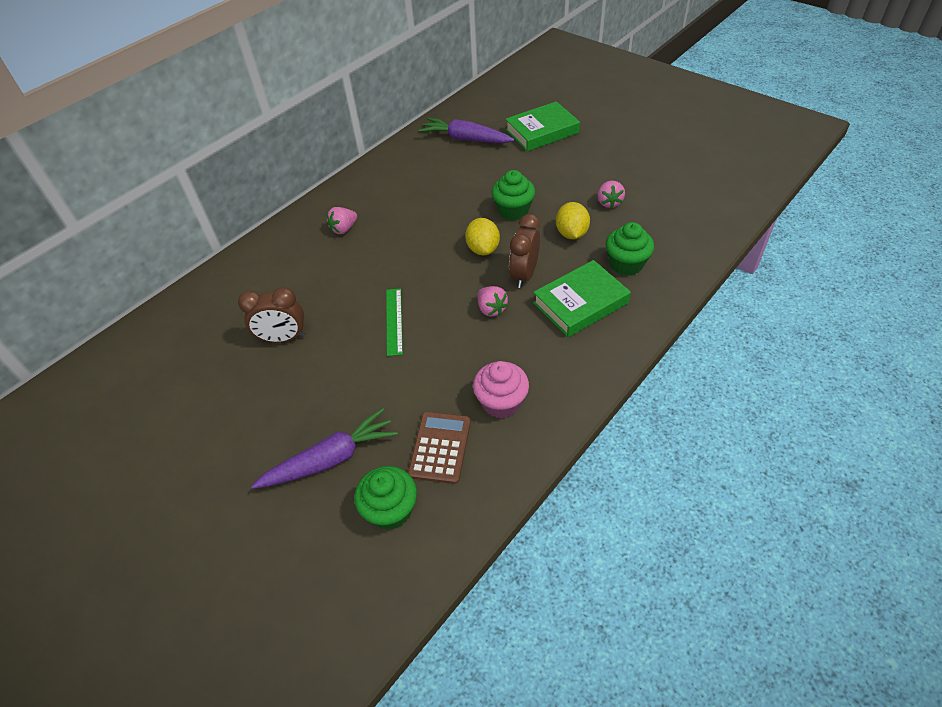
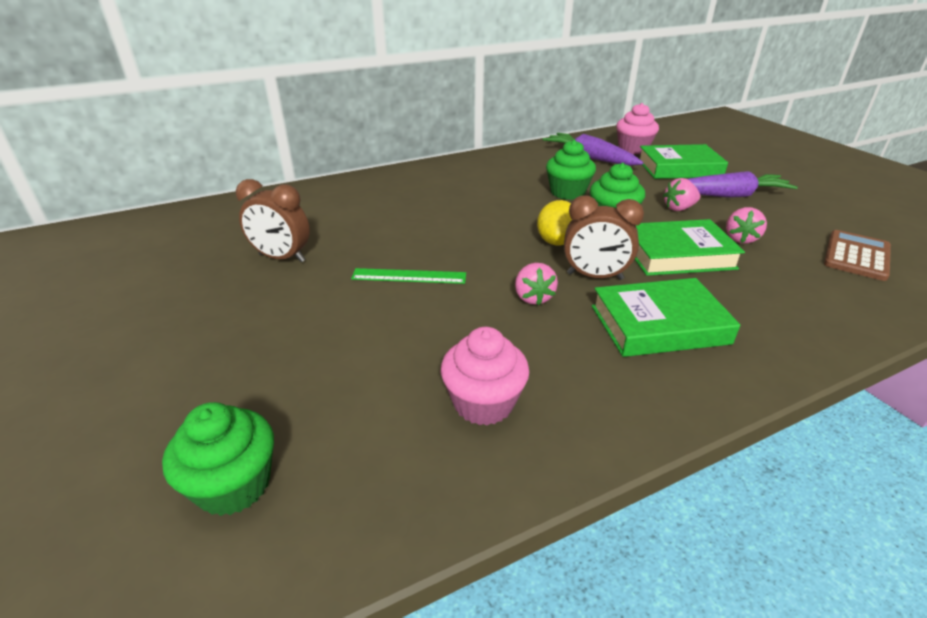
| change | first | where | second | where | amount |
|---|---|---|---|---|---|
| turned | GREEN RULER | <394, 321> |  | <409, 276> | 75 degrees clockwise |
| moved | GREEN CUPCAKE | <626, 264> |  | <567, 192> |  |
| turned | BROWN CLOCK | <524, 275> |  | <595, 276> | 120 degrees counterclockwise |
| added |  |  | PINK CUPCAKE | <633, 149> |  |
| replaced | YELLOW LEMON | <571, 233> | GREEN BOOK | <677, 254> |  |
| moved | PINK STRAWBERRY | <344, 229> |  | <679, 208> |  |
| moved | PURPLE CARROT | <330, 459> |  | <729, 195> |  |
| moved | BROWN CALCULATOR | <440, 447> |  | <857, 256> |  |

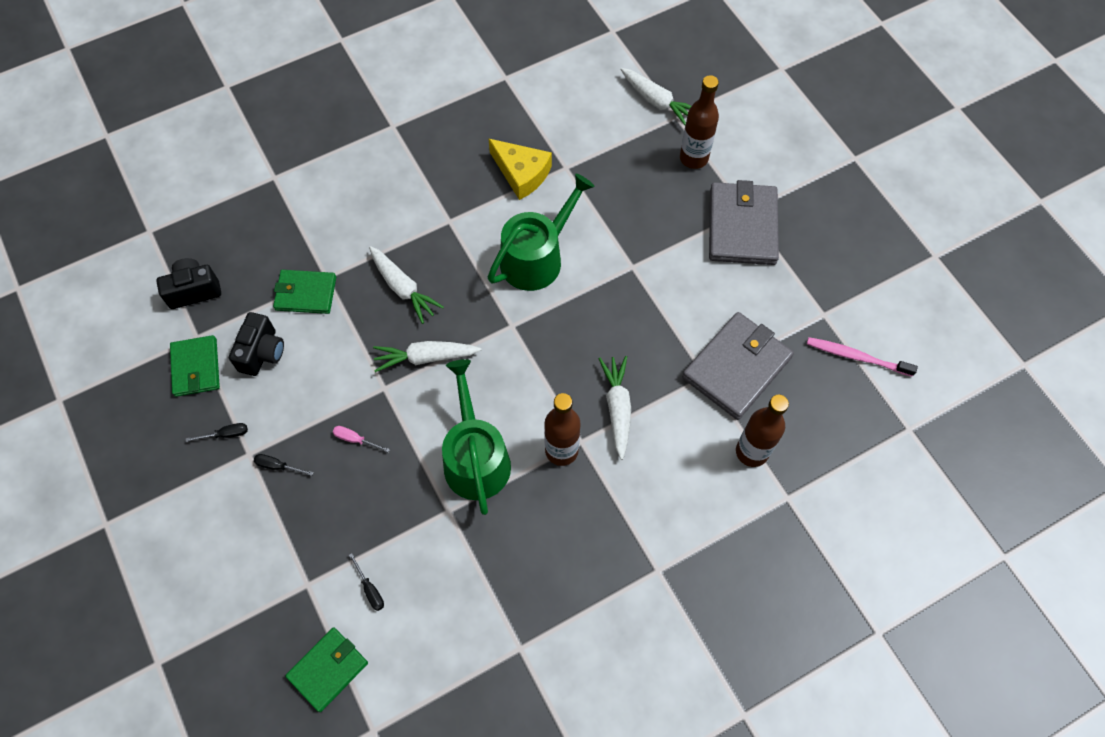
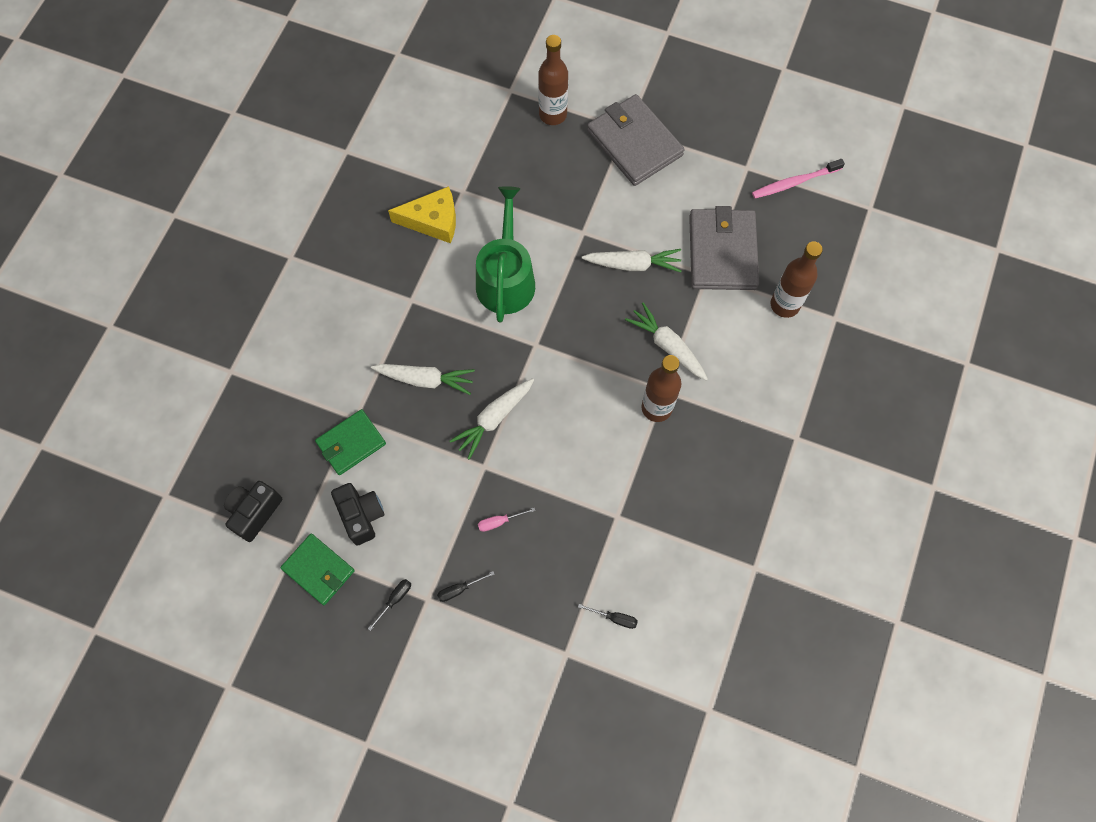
| change | first | where | second | where | amount |
|---|---|---|---|---|---|
| moved | WHITE CARROT | <657, 102> |  | <633, 264> |  |
| removed | GREEN WALLET | <328, 669> |  |  |  |
| removed | GREEN WATERING CAN | <475, 458> |  |  |  |

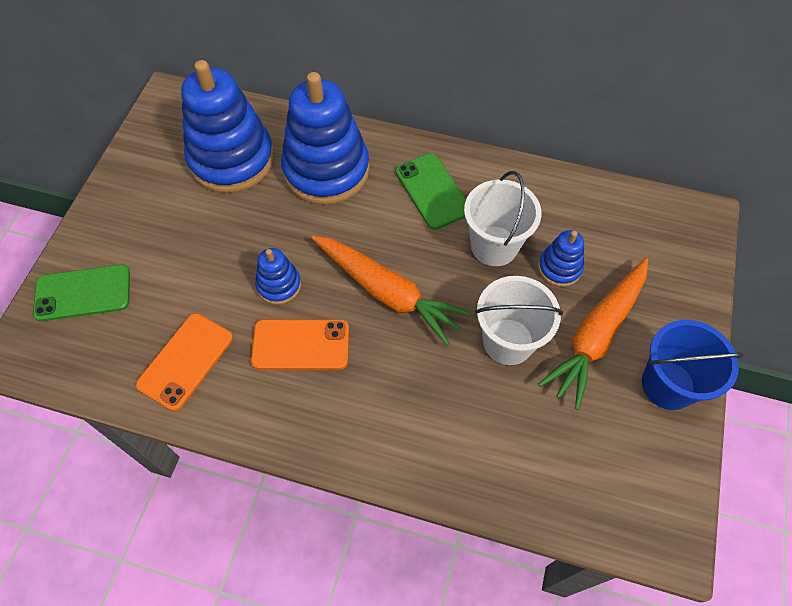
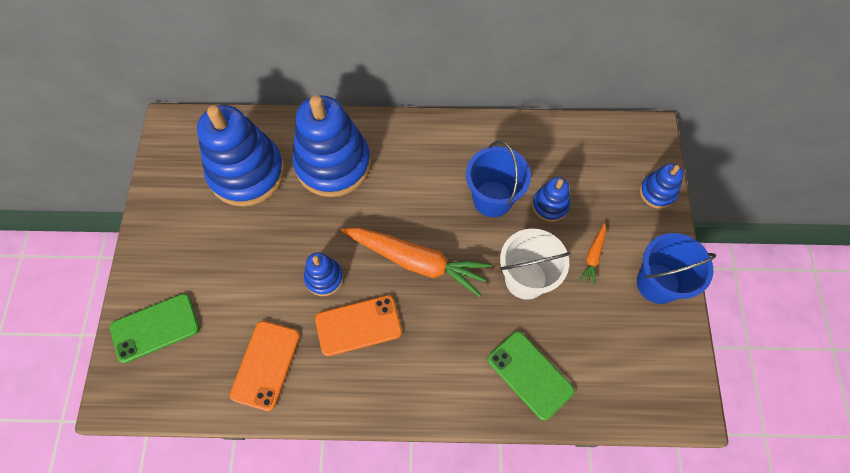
| change | first | where | second | where | amount |
|---|---|---|---|---|---|
| recoloured | WHITE BUCKET | <494, 246> | BLUE BUCKET | <492, 199> |  |
| moved | GREEN PHONE | <432, 191> |  | <530, 375> |  |
| resized | ORANGE CARROT | <597, 335> |  | <593, 256> | x0.45 |
| added |  |  | BLUE STACKING TOY | <657, 192> |  |

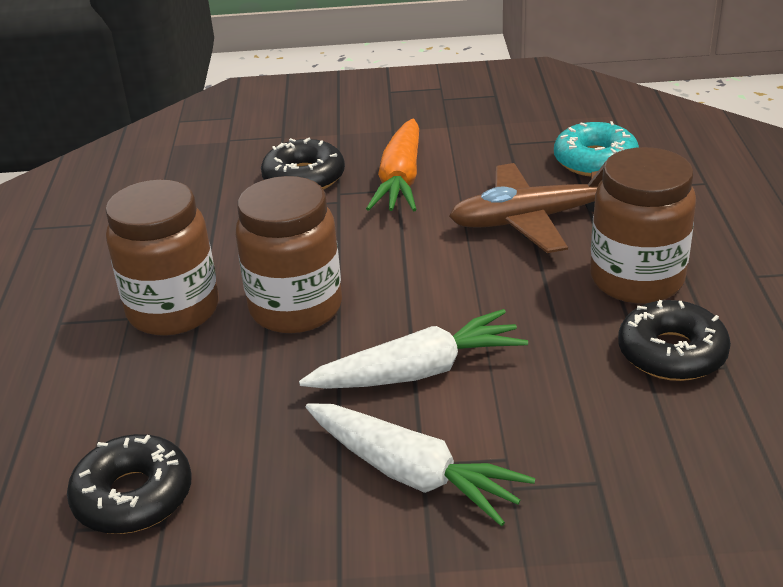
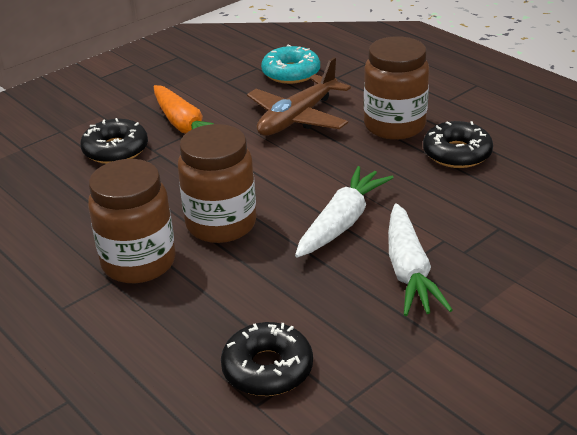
| change | first | where | second | where | amount |
|---|---|---|---|---|---|
| turned | WHITE CARROT | <413, 474> |  | <409, 271> | 90 degrees clockwise |

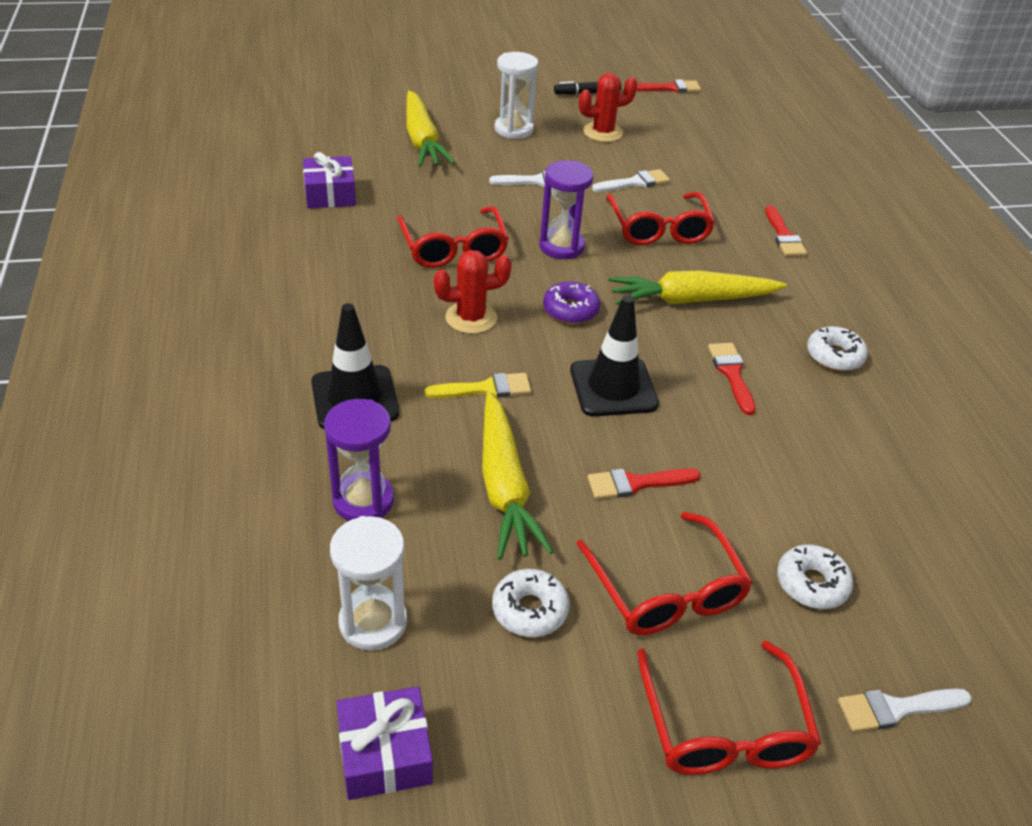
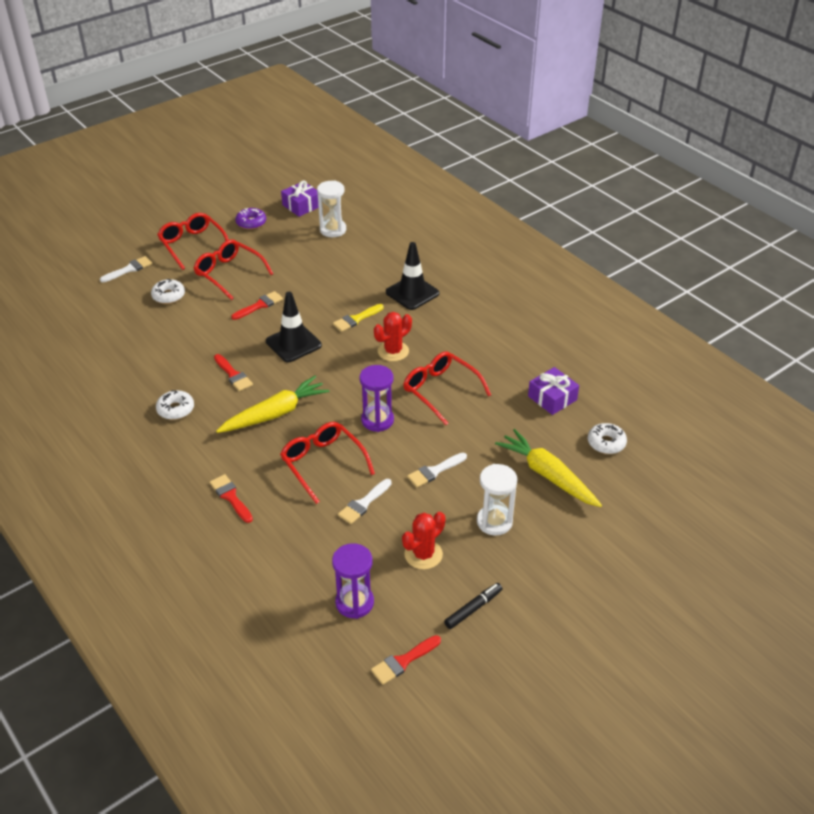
| change | first | where | second | where | amount |
|---|---|---|---|---|---|
| moved | PURPLE DONUT | <570, 310> |  | <251, 223> |  |
| moved | PURPLE HOURGLASS | <363, 500> |  | <354, 602> |  |
| moved | WHITE DONUT | <529, 610> |  | <606, 443> |  |
| removed | YELLOW CARROT | <504, 487> |  |  |  |

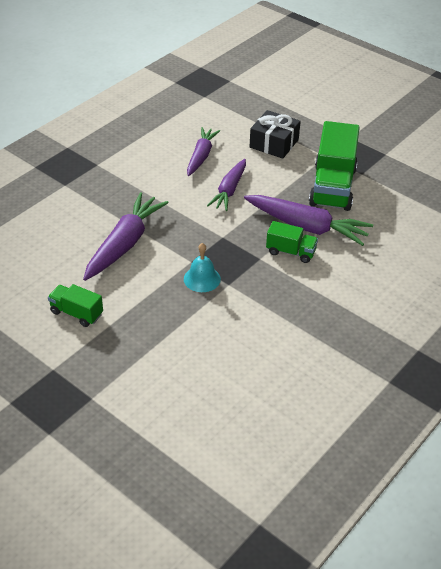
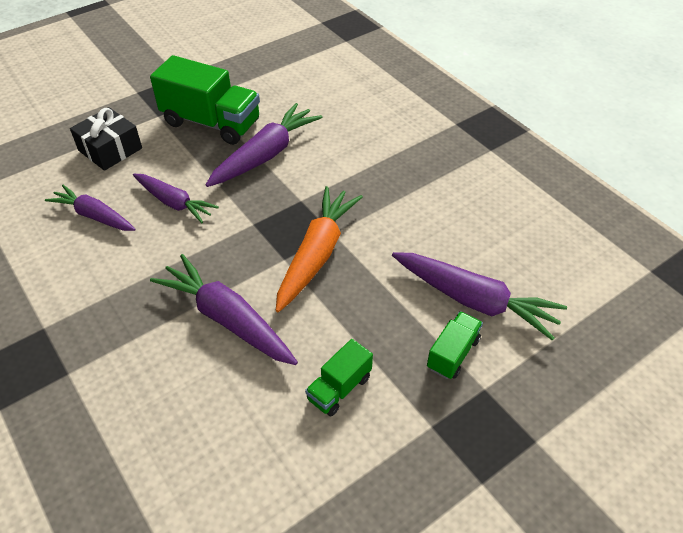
| change | first | where | second | where | amount |
|---|---|---|---|---|---|
| replaced | TURQUOISE BELL | <202, 279> | ORANGE CARROT | <317, 254> |  |
| added |  |  | PURPLE CARROT | <474, 300> |  |
| moved | GREEN TRUCK | <290, 252> |  | <453, 354> |  |

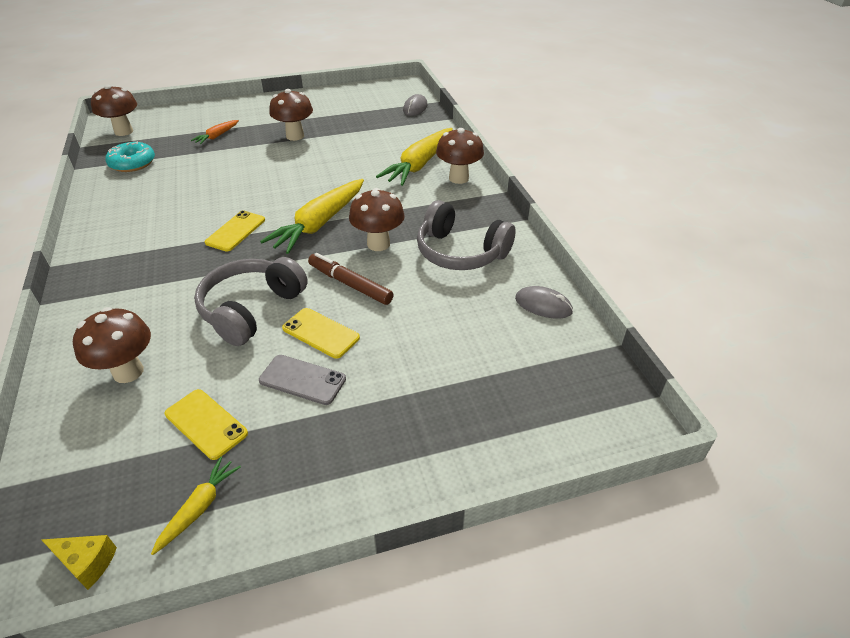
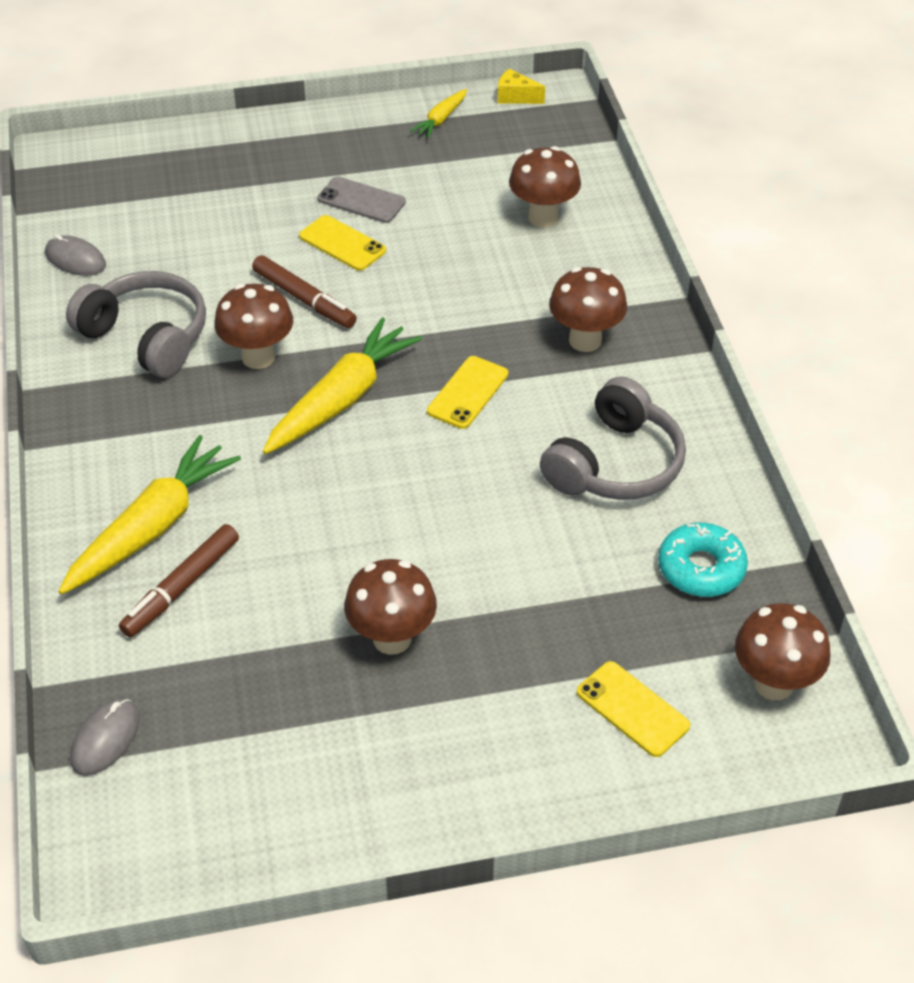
| change | first | where | second | where | amount |
|---|---|---|---|---|---|
| added |  |  | BROWN MARKER | <182, 587> |  |
| moved | GREY HEADPHONES | <251, 309> |  | <615, 464> |  |
| moved | BROWN MUSHROOM | <458, 178> |  | <585, 340> |  |
| moved | YELLOW PHONE | <206, 424> |  | <632, 709> |  |
| removed | ORANGE CARROT | <217, 136> |  |  |  |

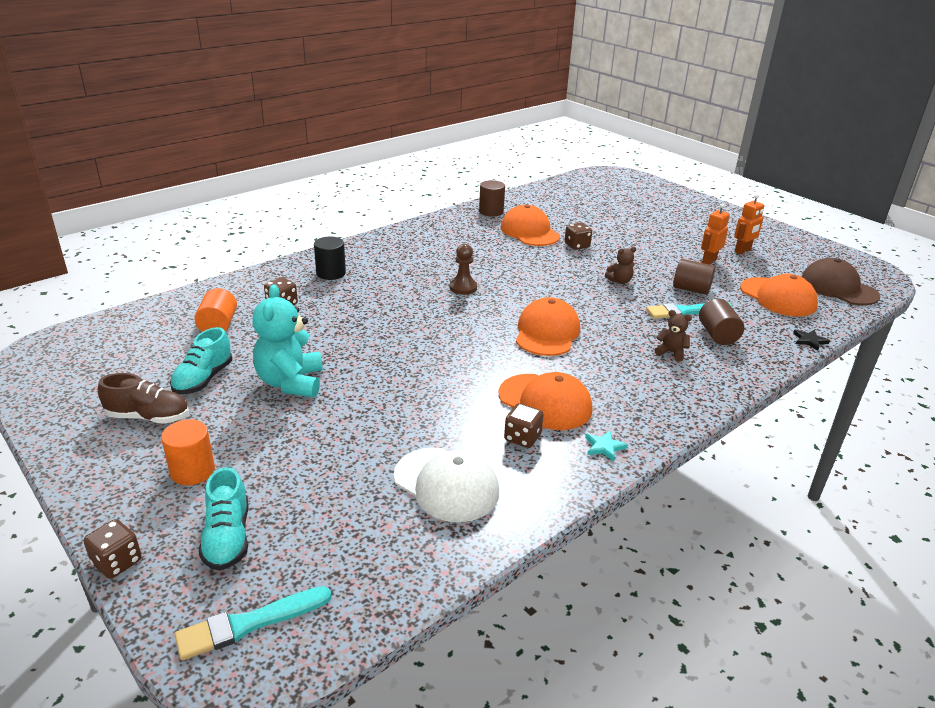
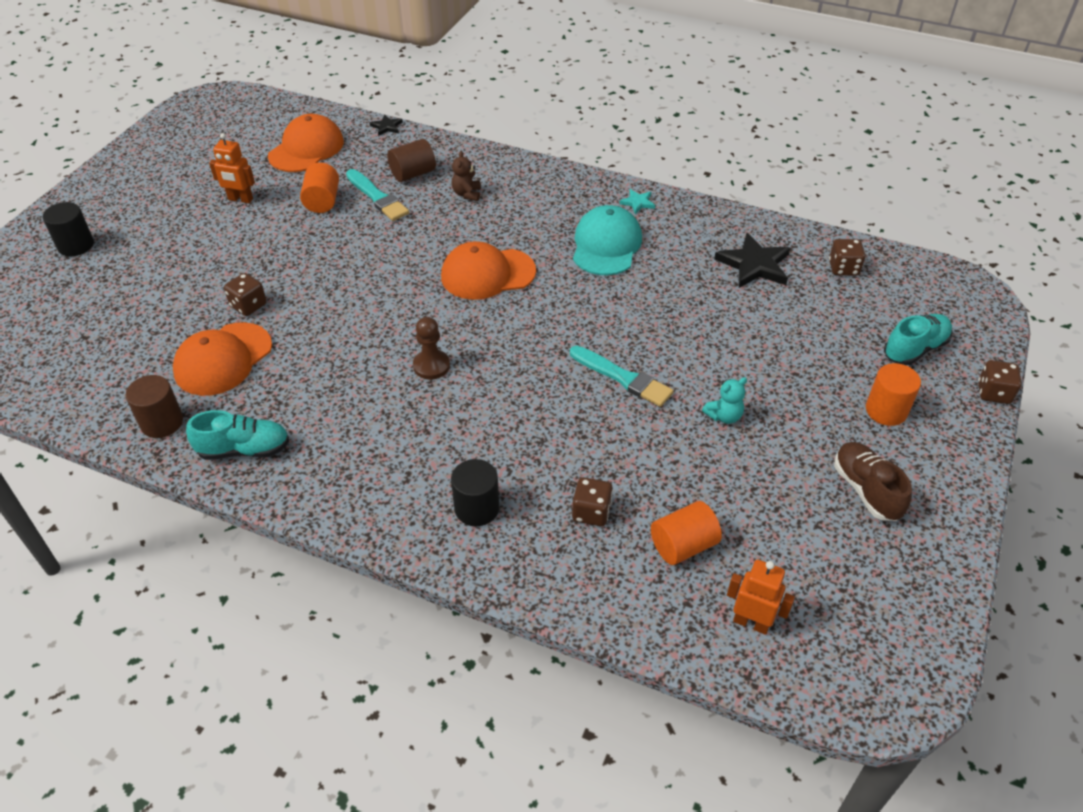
| change | first | where | second | where | amount |
|---|---|---|---|---|---|
| added |  |  | BLACK CYLINDER | <76, 245> |  |
| moved | TURQUOISE SHOE | <203, 379> |  | <244, 450> |  |
| recoloured | BROWN CYLINDER | <691, 289> | ORANGE CYLINDER | <322, 201> |  |
| moved | TURQUOISE BRUSH | <249, 624> |  | <623, 378> |  |
| recoloured | ORANGE CAP | <545, 402> | TURQUOISE CAP | <606, 245> |  |
| resized | TURQUOISE TEDDY BEAR | <291, 382> |  | <724, 416> | x0.49 |
| replaced | WHITE CAP | <446, 484> | BLACK STAR | <754, 265> |  |
| moved | ORANGE ROBOT | <742, 251> |  | <751, 622> |  |
| moved | BROWN DICE | <522, 437> |  | <843, 268> |  |
| removed | BROWN TEDDY BEAR | <619, 281> |  |  |  |
| removed | BROWN CAP | <838, 288> |  |  |  |

